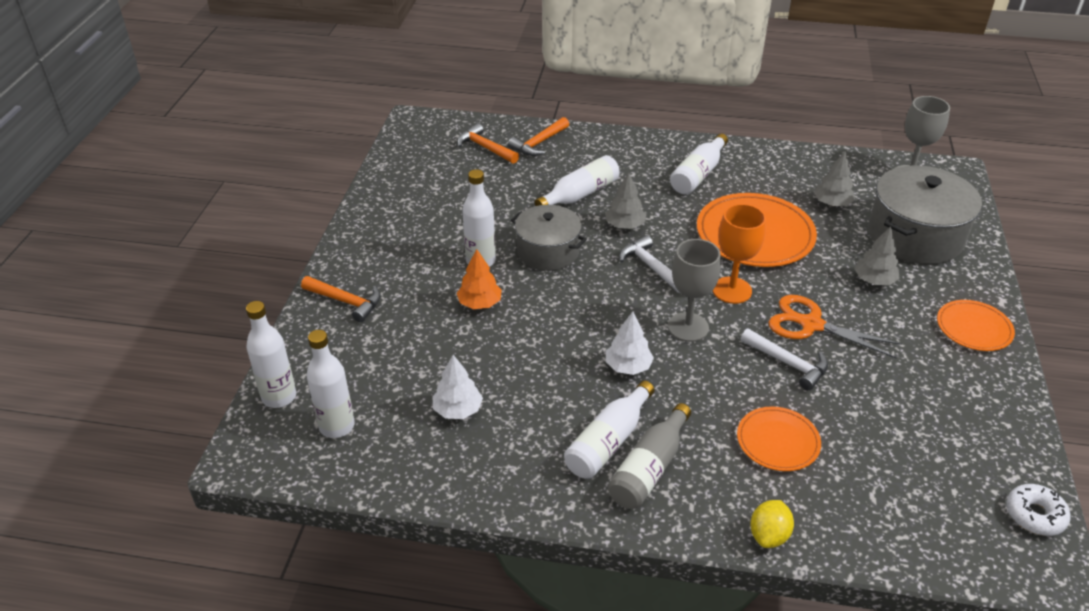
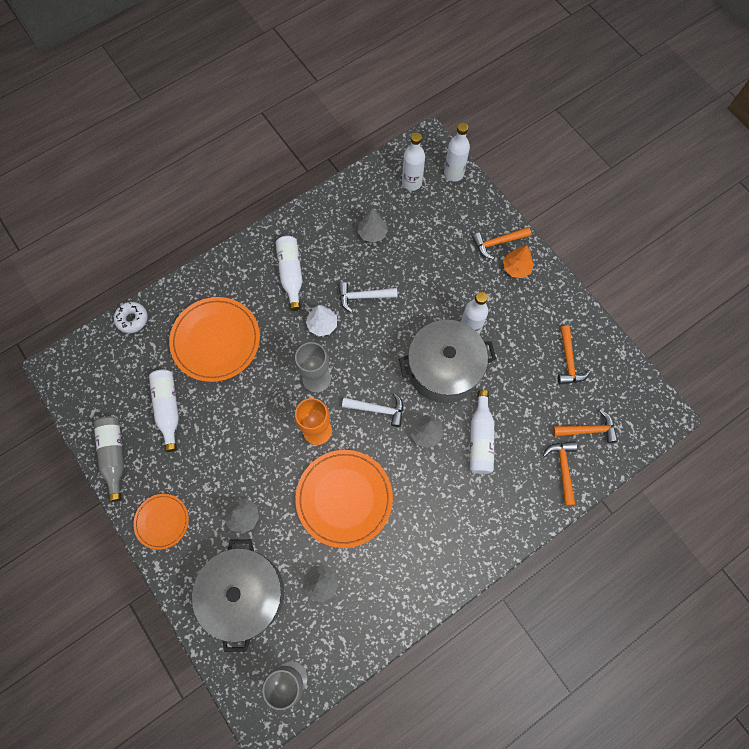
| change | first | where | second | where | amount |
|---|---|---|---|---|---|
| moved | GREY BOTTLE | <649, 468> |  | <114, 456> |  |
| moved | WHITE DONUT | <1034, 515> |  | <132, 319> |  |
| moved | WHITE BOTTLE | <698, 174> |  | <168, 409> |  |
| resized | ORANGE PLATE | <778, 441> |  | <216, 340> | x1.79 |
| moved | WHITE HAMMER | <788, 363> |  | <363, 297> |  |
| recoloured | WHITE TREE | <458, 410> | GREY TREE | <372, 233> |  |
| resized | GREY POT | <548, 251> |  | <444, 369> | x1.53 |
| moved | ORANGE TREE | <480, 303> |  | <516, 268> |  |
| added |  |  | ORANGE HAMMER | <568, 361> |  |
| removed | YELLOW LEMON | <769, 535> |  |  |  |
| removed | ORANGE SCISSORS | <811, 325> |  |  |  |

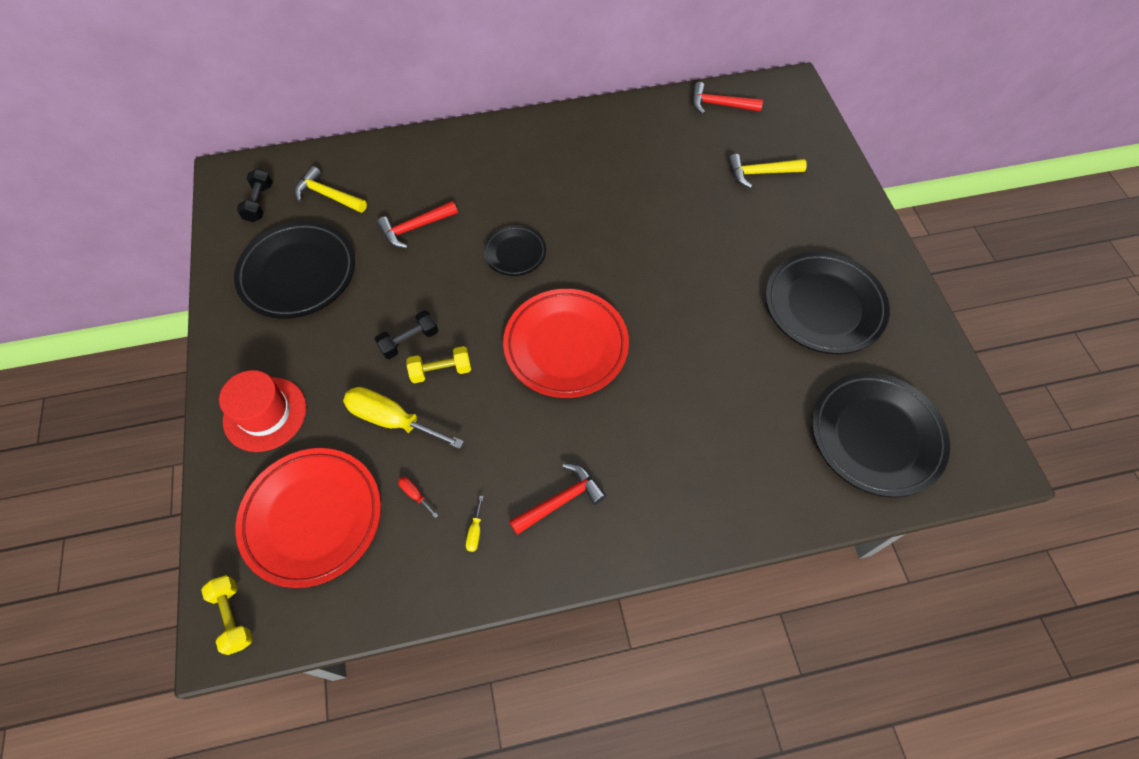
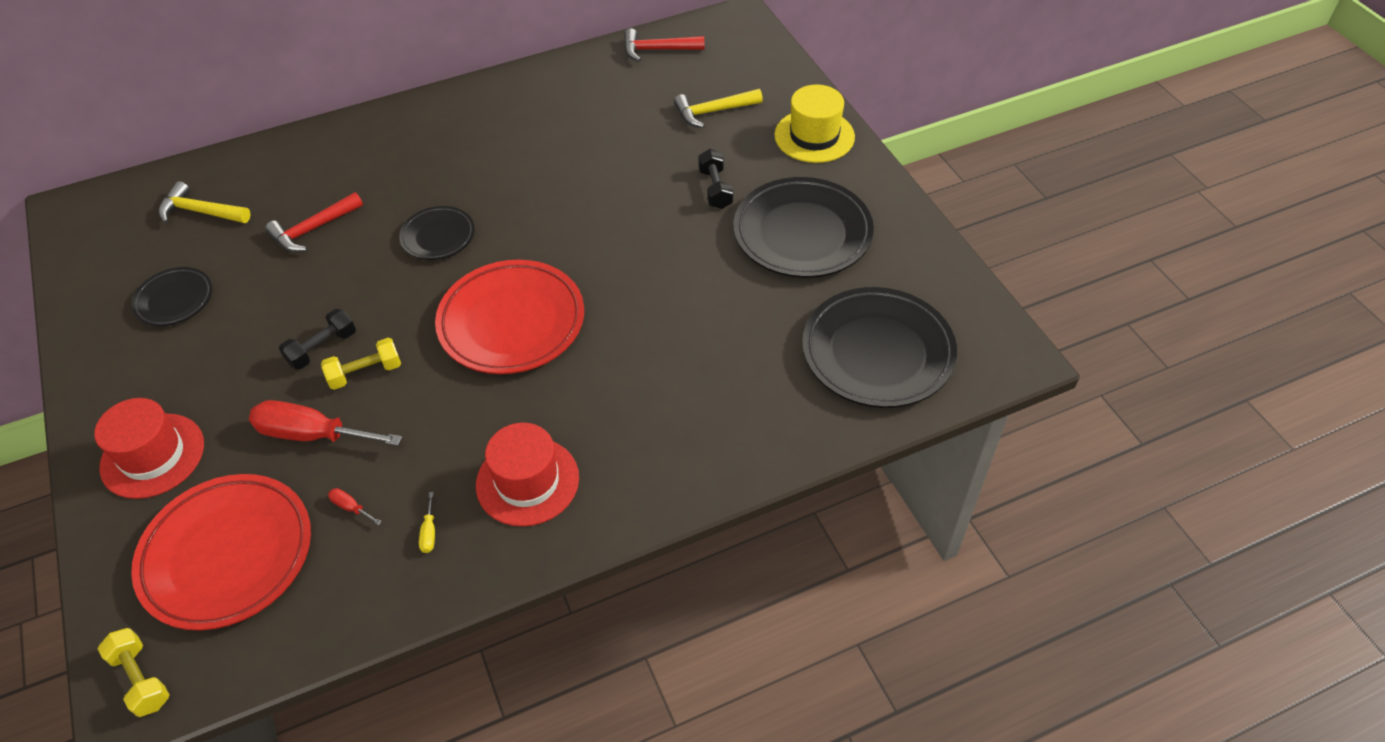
| change | first | where | second | where | amount |
|---|---|---|---|---|---|
| resized | BLACK PLATE | <298, 273> |  | <174, 300> | x0.54 |
| recoloured | YELLOW SCREWDRIVER | <392, 420> | RED SCREWDRIVER | <312, 434> |  |
| replaced | RED HAMMER | <561, 500> | RED HAT | <527, 481> |  |
| moved | BLACK DUMBBELL | <259, 203> |  | <715, 189> |  |
| added |  |  | YELLOW HAT | <814, 136> |  |

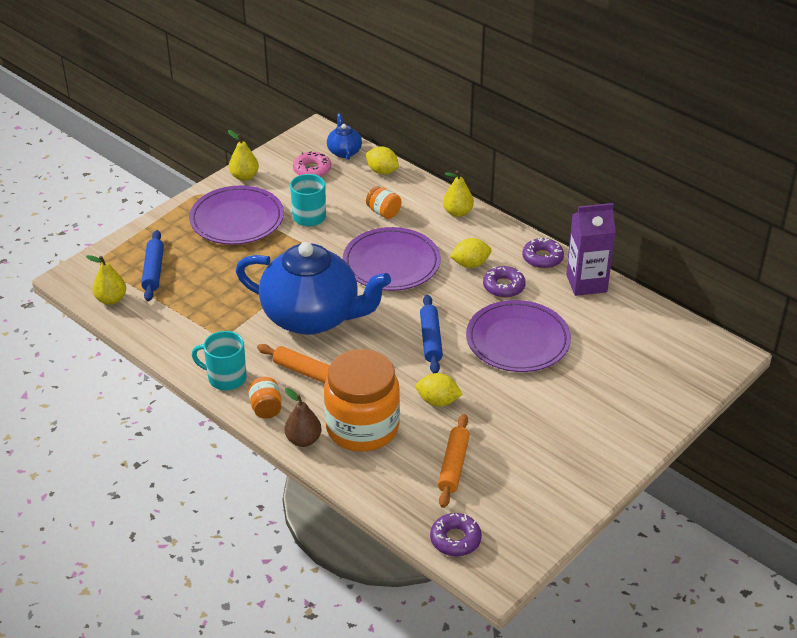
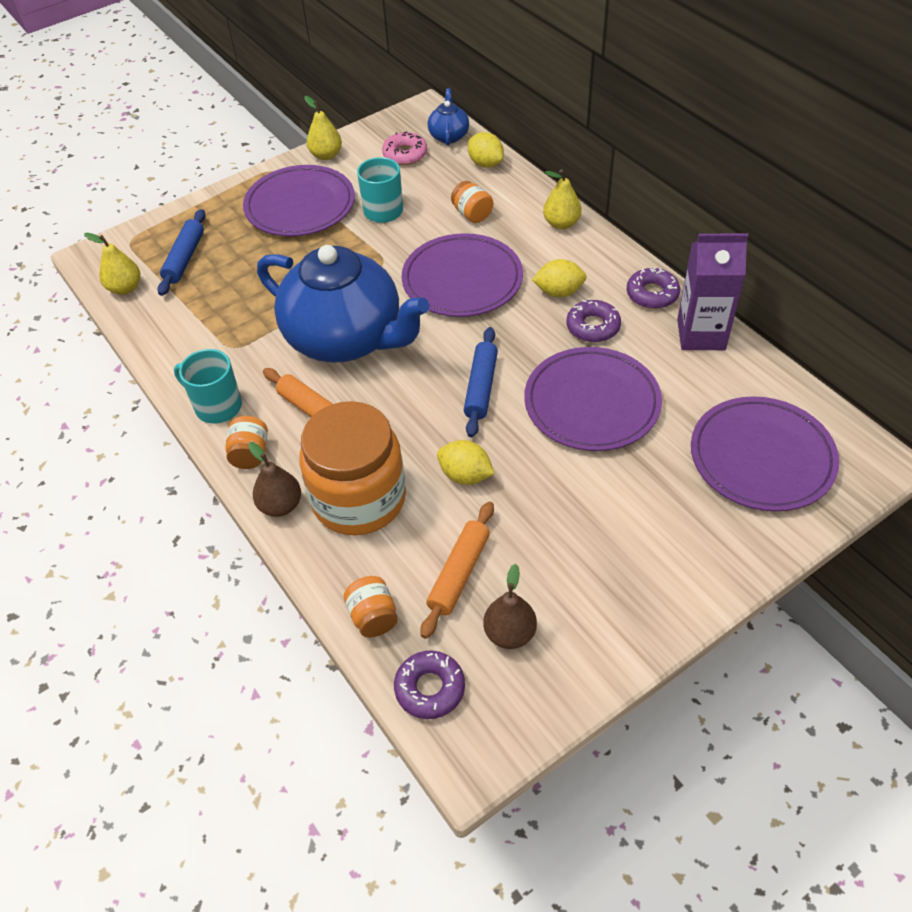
| change | first | where | second | where | amount |
|---|---|---|---|---|---|
| added |  |  | ORANGE JAR | <373, 617> |  |
| added |  |  | BROWN PEAR | <510, 633> |  |
| added |  |  | PURPLE PLATE | <761, 457> |  |

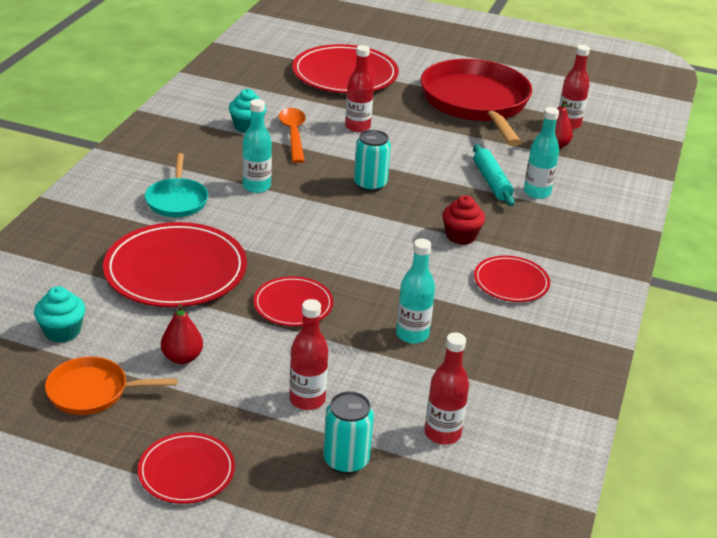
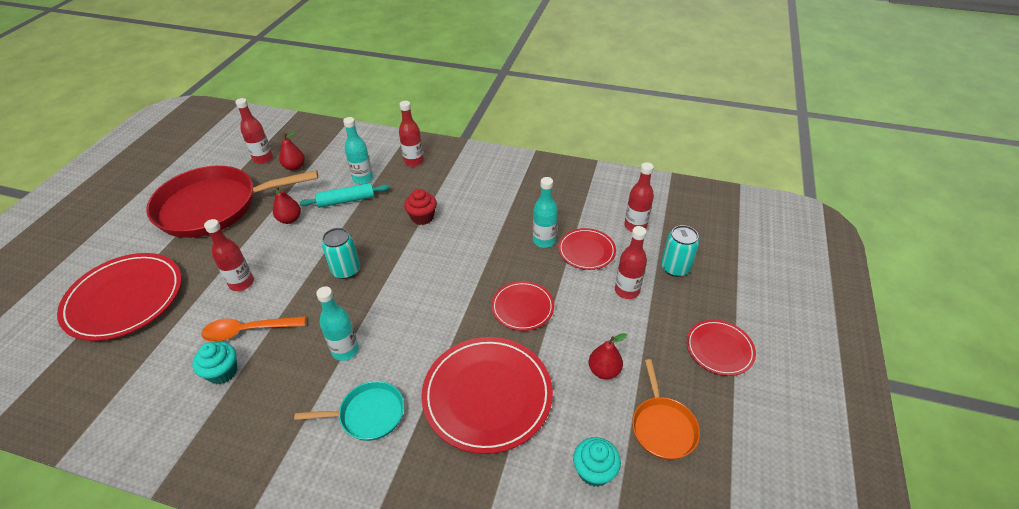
| change | first | where | second | where | amount |
|---|---|---|---|---|---|
| added |  |  | RED PEAR | <290, 219> |  |
| added |  |  | RED BOTTLE | <414, 161> |  |
| moved | RED PLATE | <511, 282> |  | <586, 251> |  |

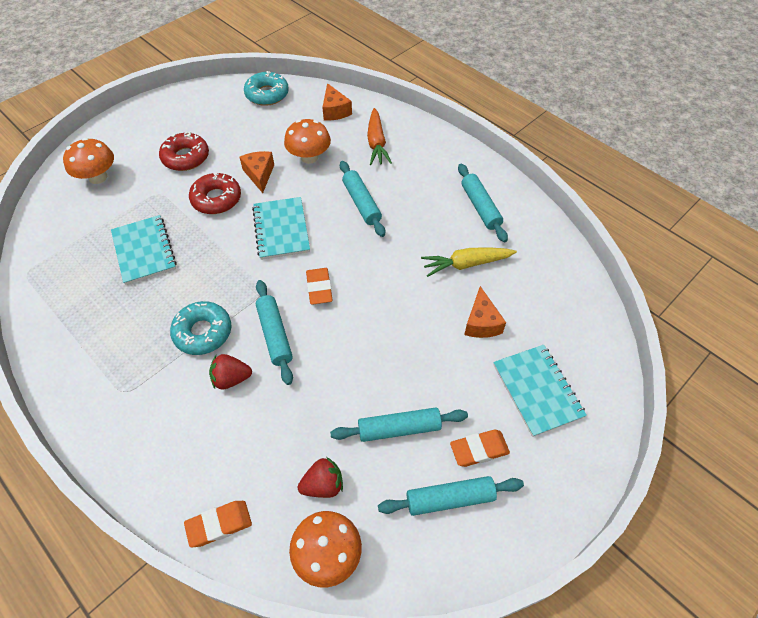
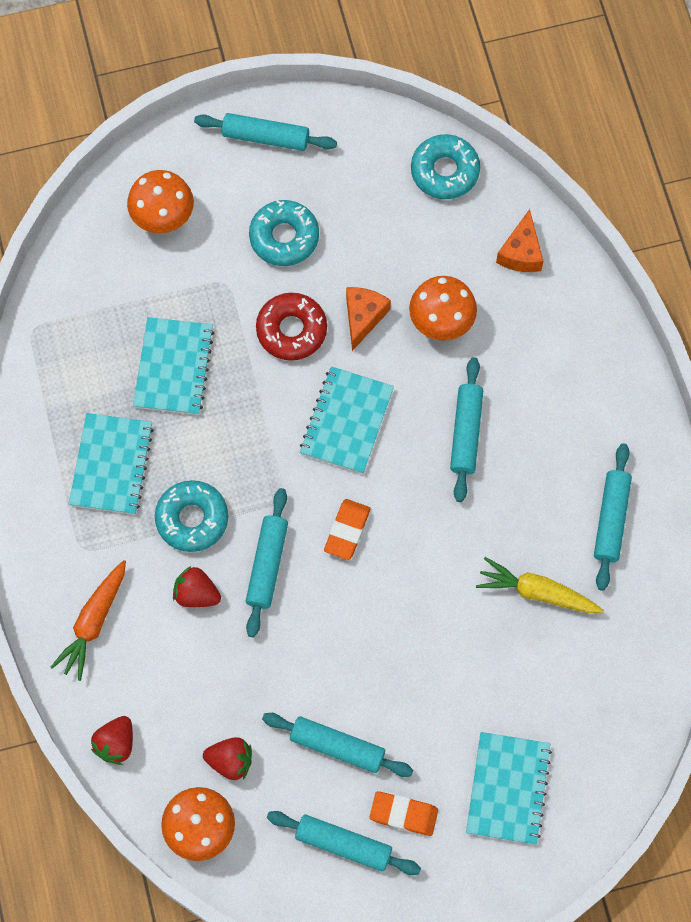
| change | first | where | second | where | amount |
|---|---|---|---|---|---|
| moved | ORANGE CARROT | <376, 143> |  | <93, 623> |  |
| added |  |  | TURQUOISE NOTEBOOK | <112, 465> |  |
| replaced | ORANGE ERASER | <219, 524> | RED STRAWBERRY | <116, 744> |  |
| added |  |  | TURQUOISE ROLLING PIN | <265, 137> |  |
| recoloured | RED DONUT | <186, 157> | TURQUOISE DONUT | <284, 237> |  |
| removed | ORANGE CHEESE | <481, 322> |  |  |  |

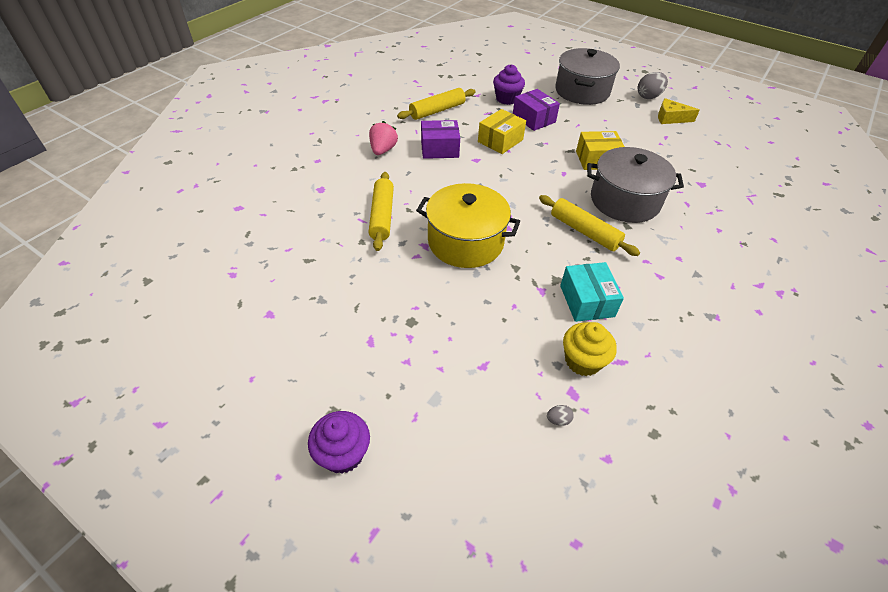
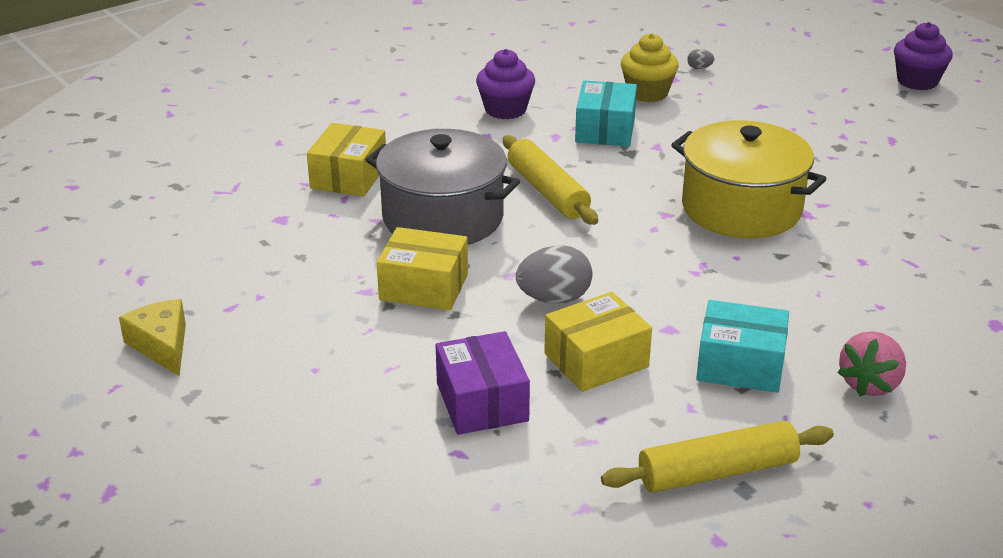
| change | first | where | second | where | amount |
|---|---|---|---|---|---|
| turned | YELLOW CHEESE | <670, 118> |  | <162, 345> | 150 degrees counterclockwise |
| added |  |  | YELLOW BOX | <349, 176> |  |
| moved | PURPLE CUPCAKE | <507, 99> |  | <505, 110> |  |
| moved | GREY EGG | <648, 96> |  | <554, 299> |  |
| recoloured | PURPLE BOX | <439, 149> | TURQUOISE BOX | <740, 365> |  |
| removed | YELLOW ROLLING PIN | <382, 216> |  |  |  |
| removed | GREY POT | <582, 91> |  |  |  |

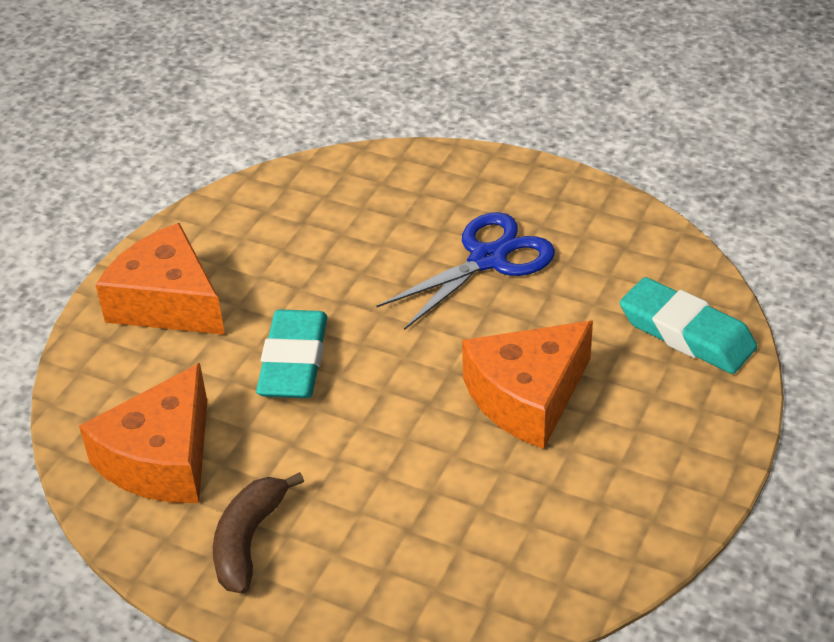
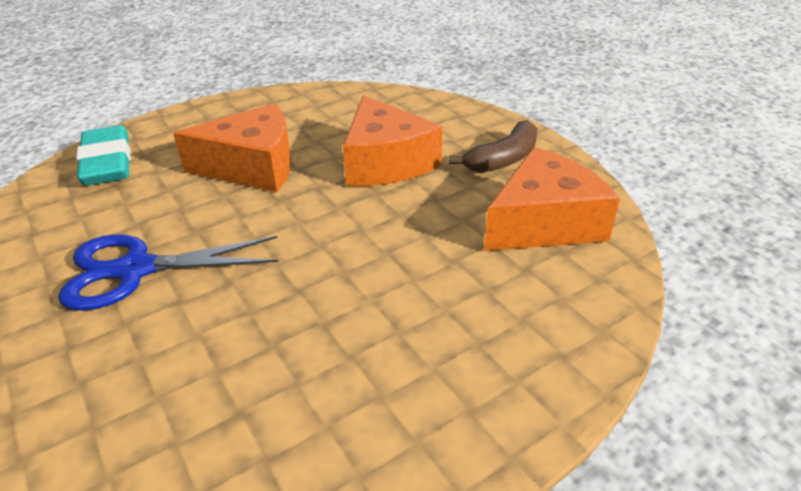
| change | first | where | second | where | amount |
|---|---|---|---|---|---|
| moved | ORANGE CHEESE | <168, 302> |  | <385, 162> |  |
| removed | TURQUOISE ERASER | <294, 361> |  |  |  |

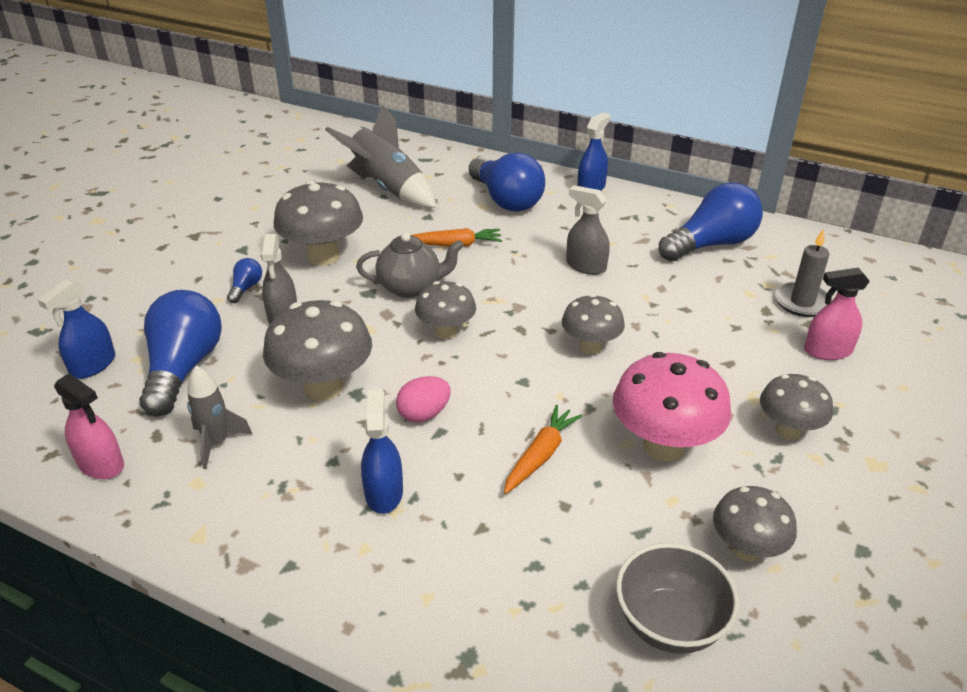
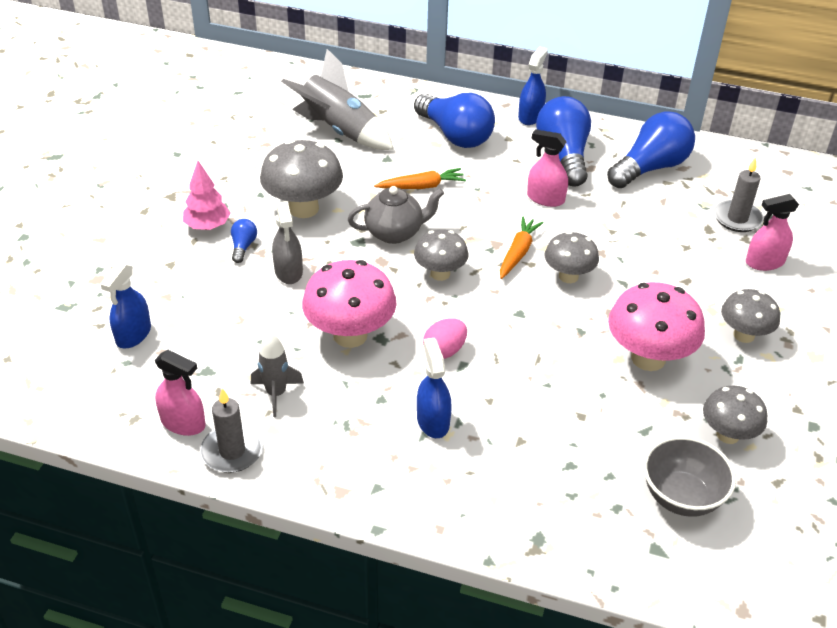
| change | first | where | second | where | amount |
|---|---|---|---|---|---|
| added |  |  | PINK TREE | <208, 226> |  |
| added |  |  | GREY CANDLE | <232, 451> |  |
| recoloured | GREY MUSHROOM | <324, 387> | PINK MUSHROOM | <350, 335> |  |
| moved | ORANGE CARROT | <541, 455> |  | <518, 252> |  |
| recoloured | GREY SPRAY BOTTLE | <586, 266> | PINK SPRAY BOTTLE | <545, 199> |  |
| moved | BLUE LIGHT BULB | <183, 369> |  | <563, 156> |  |

